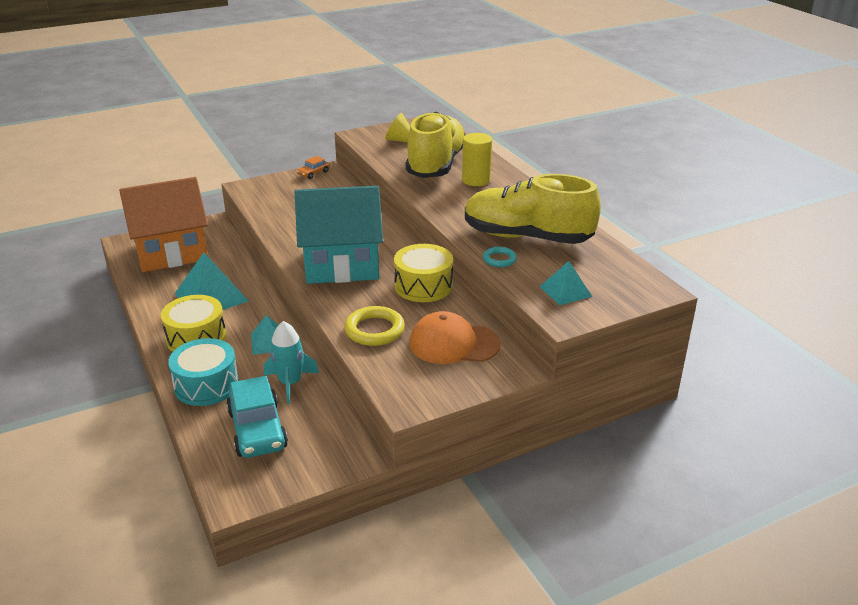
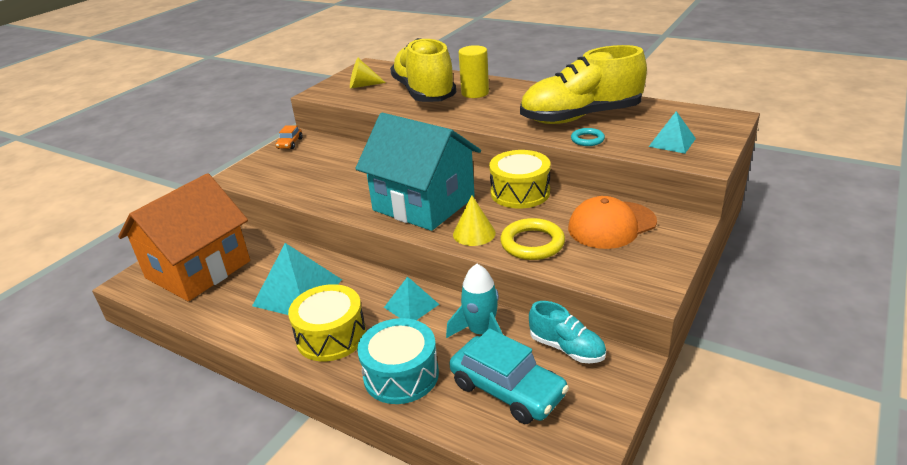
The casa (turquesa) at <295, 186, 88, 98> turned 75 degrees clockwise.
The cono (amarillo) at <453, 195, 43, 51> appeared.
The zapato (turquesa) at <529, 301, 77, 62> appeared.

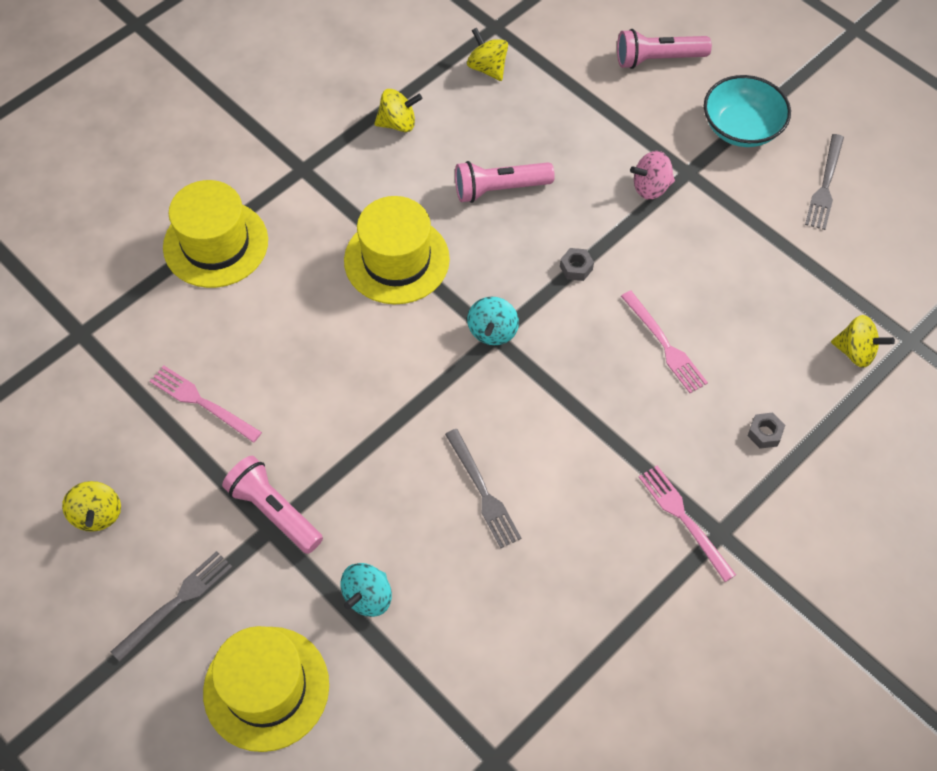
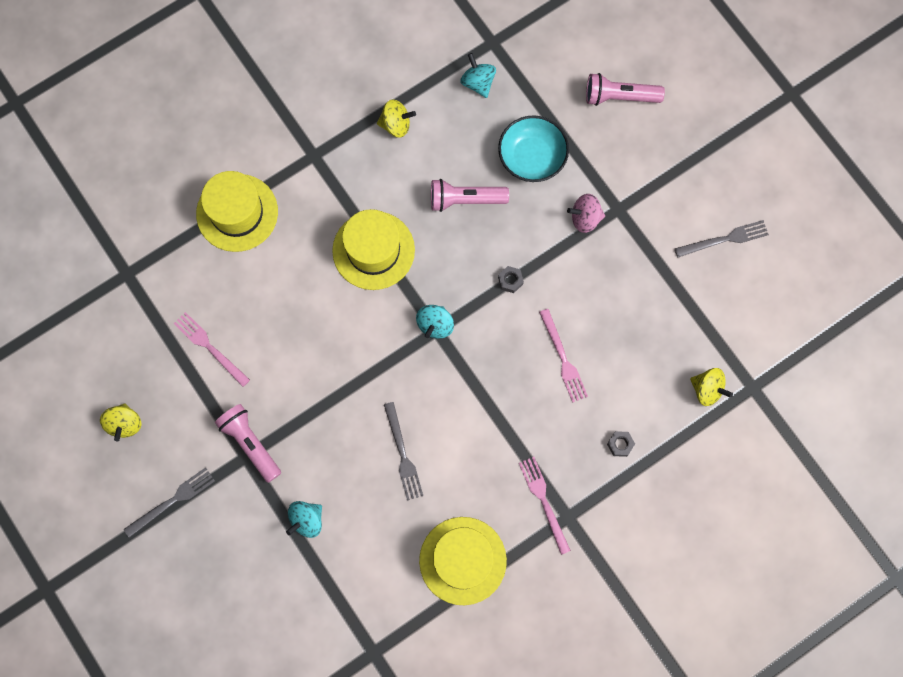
The peonza (amarillo) at <467, 27, 41, 54> became the peonza (turquesa) at <460, 53, 36, 45>.
The cuenco (turquesa) moved from <704, 75, 87, 72> to <498, 115, 71, 67>.
The tenedor (gris) at <805, 134, 39, 96> turned 135 degrees counterclockwise.
The sombrero (amarillo) moved from <203, 626, 126, 126> to <419, 517, 88, 88>.

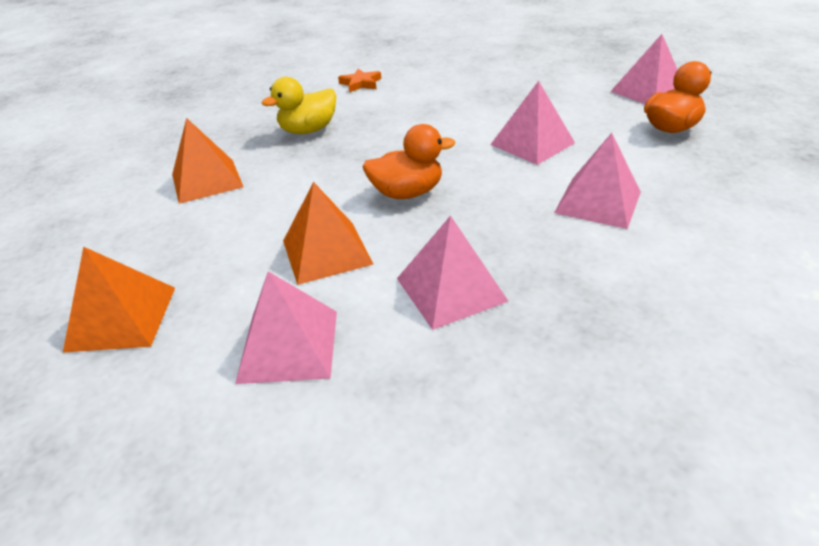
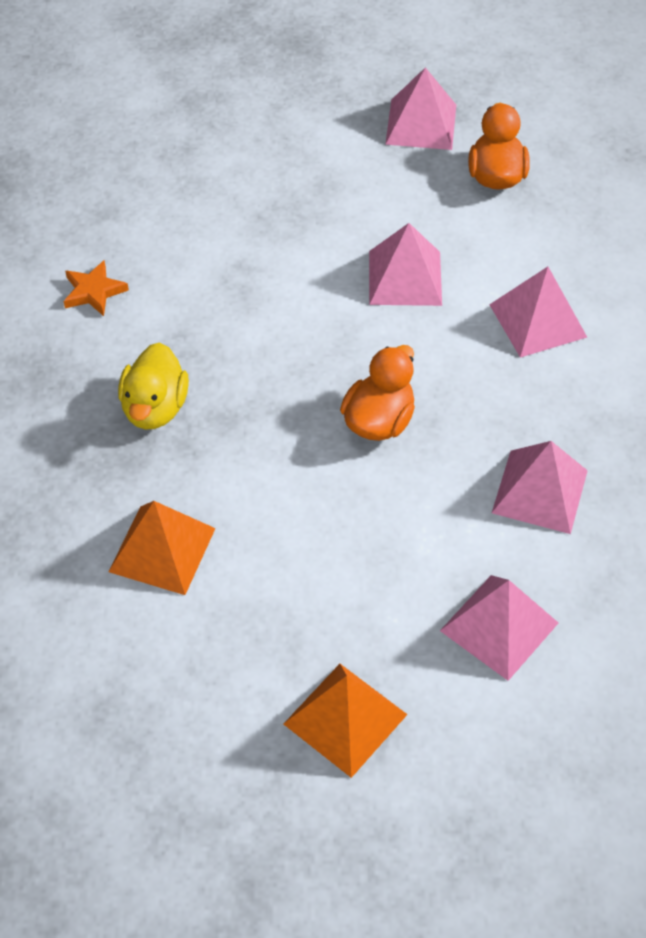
The pirámide (naranja) at <283, 182, 90, 103> disappeared.

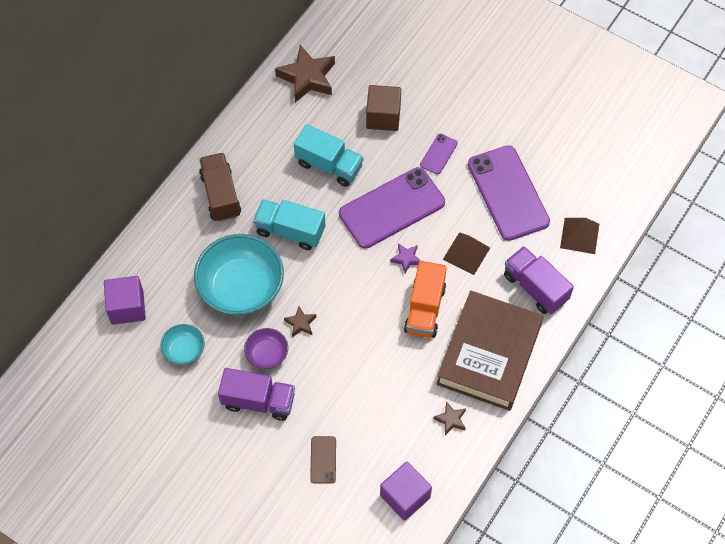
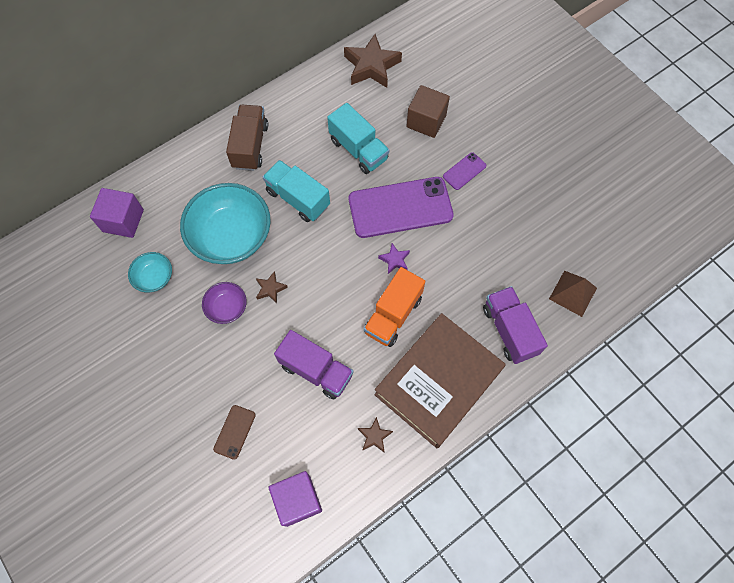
The móvil (morado) at <468, 145, 82, 96> disappeared.
The pirámide (marrón) at <443, 232, 47, 43> disappeared.
The camión (morado) moved from <218, 368, 77, 53> to <274, 330, 79, 70>.

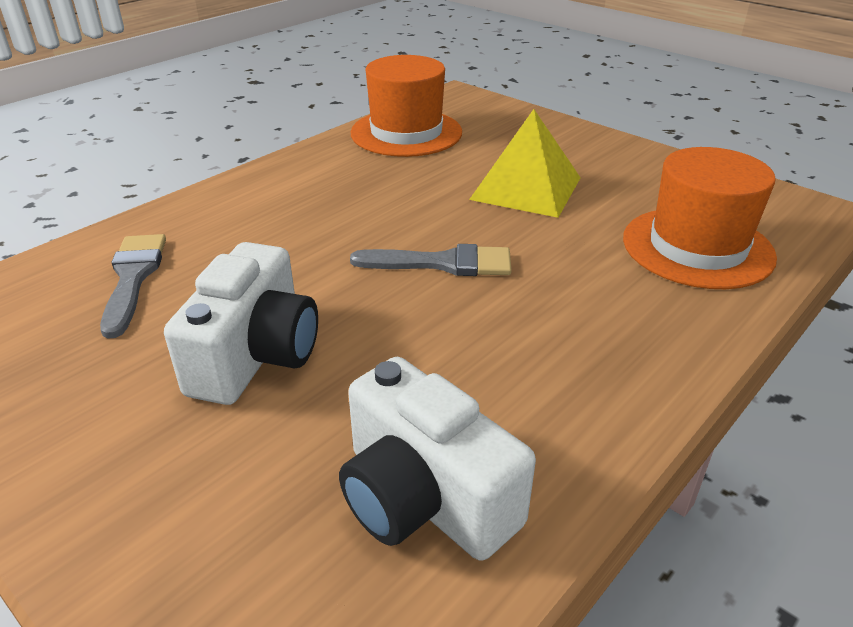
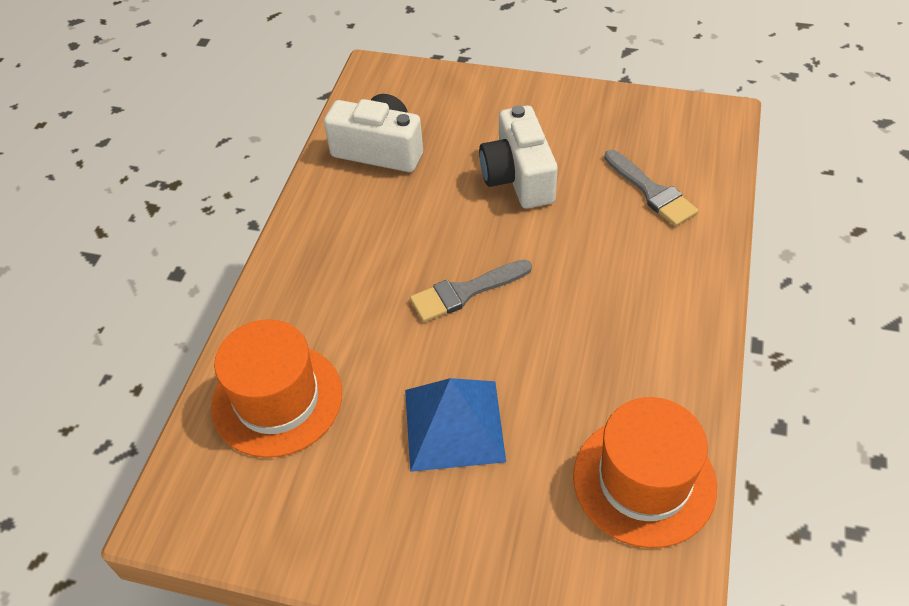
The pirámide (amarillo) at <469, 109, 112, 109> became the pirámide (azul) at <405, 378, 101, 94>.

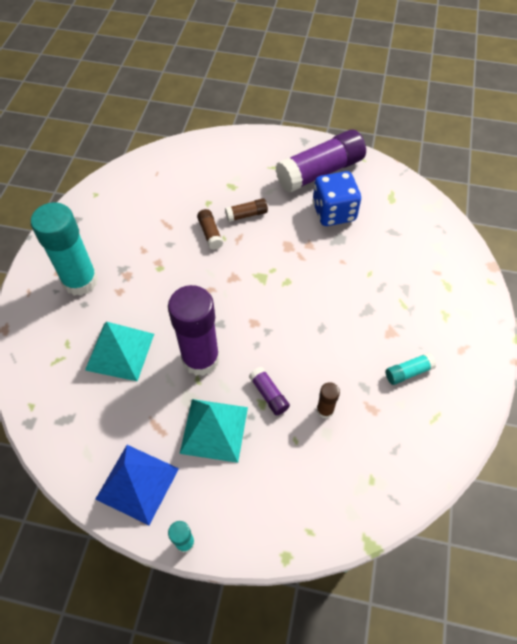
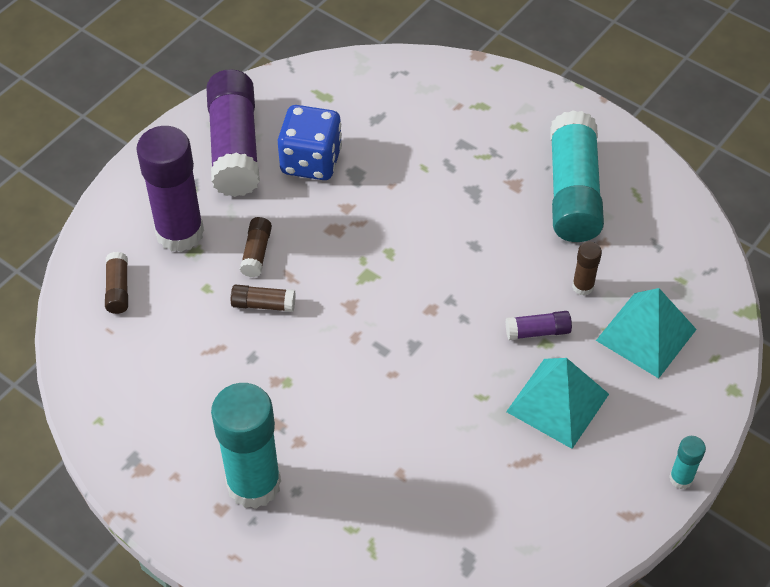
The barra de pegamento (morado) moved from <168, 285, 52, 91> to <136, 126, 68, 126>.
The pirámide (turquesa) moved from <85, 322, 69, 59> to <596, 288, 101, 90>.
The barra de pegamento (turquesa) at <386, 353, 50, 32> changed to 2.26 times the size.
The pirámide (azul) at <96, 445, 83, 80> disappeared.
The barra de pegamento (marrón) at <105, 252, 23, 62> appeared.

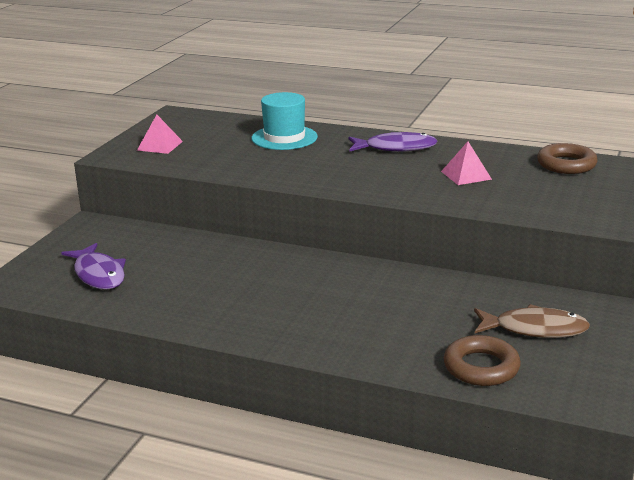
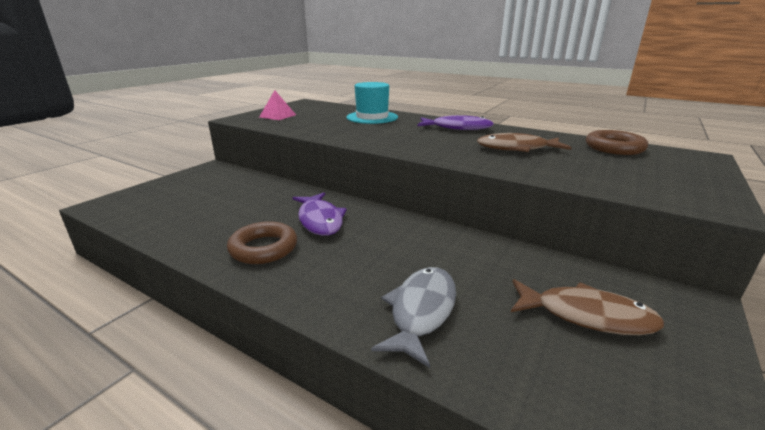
The pirámide (rosa) at <441, 142, 51, 43> was replaced by the pez (marrón) at <477, 133, 95, 19>.
The pez (morado) moved from <62, 243, 64, 47> to <293, 192, 54, 44>.
The anillo (marrón) moved from <444, 335, 77, 51> to <227, 221, 70, 43>.
The pez (gris) at <371, 267, 85, 101> appeared.

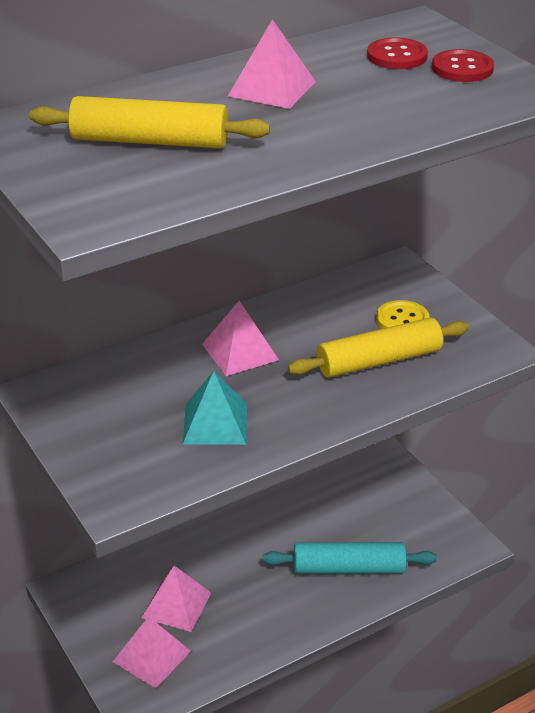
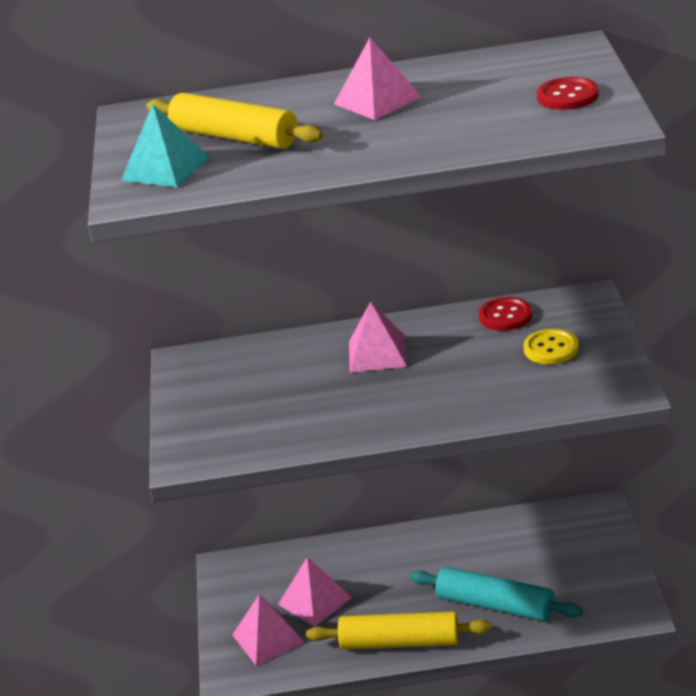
The botón (rojo) moved from <367, 38, 61, 31> to <479, 297, 53, 34>.
The rodillo (amarillo) moved from <288, 317, 181, 61> to <306, 611, 186, 38>.
The pirámide (turquesa) moved from <183, 371, 64, 74> to <121, 104, 89, 83>.

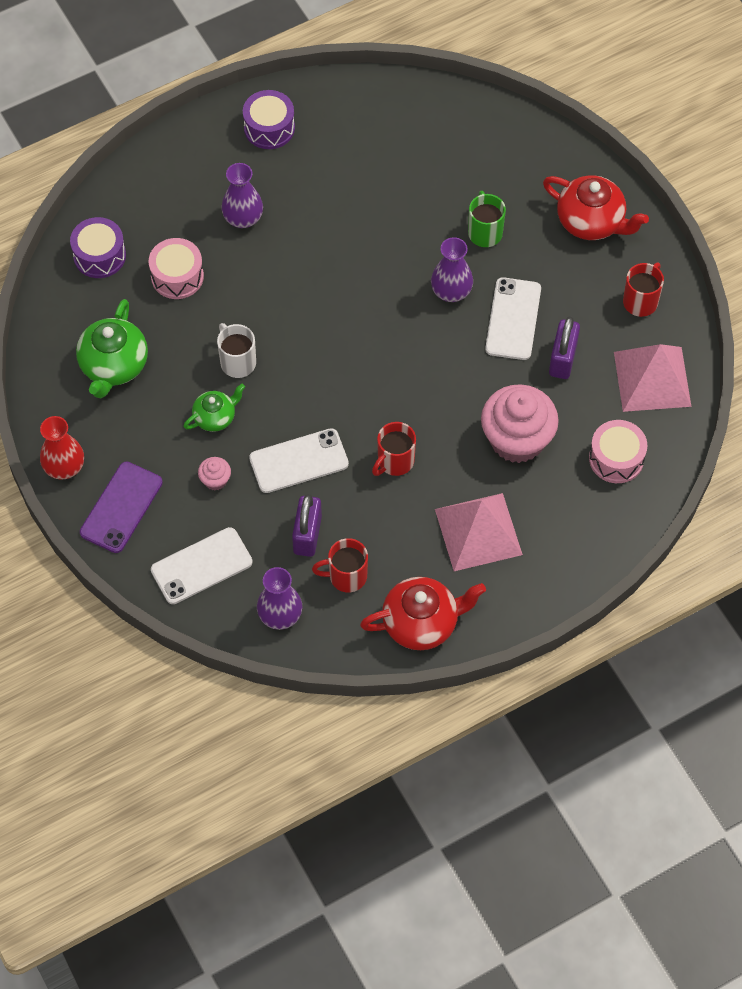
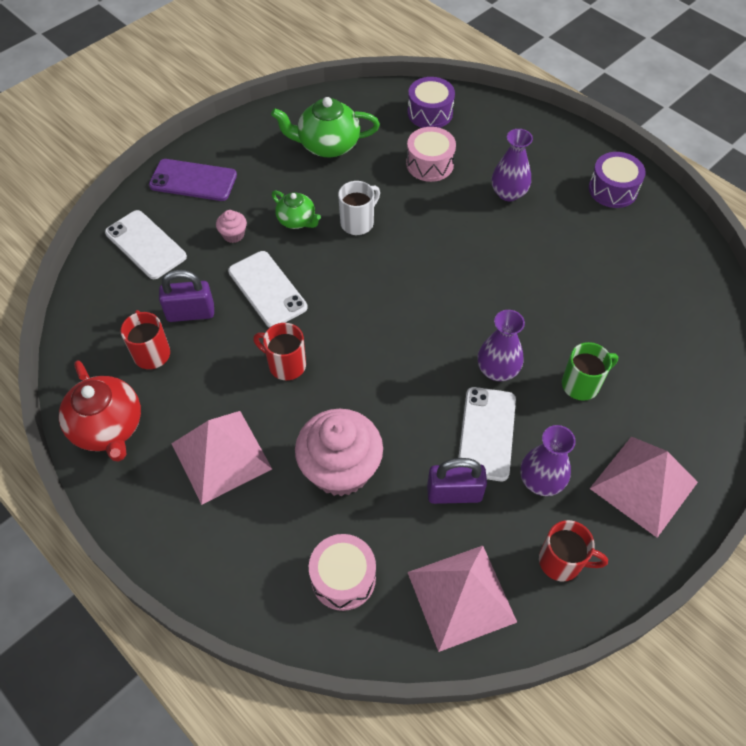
The tetera (rojo) at <543, 175, 106, 65> was replaced by the pirámide (rosa) at <590, 437, 108, 101>.
The móvil (blanco) at <485, 277, 56, 83> turned 75 degrees counterclockwise.
The florero (rojo) at <40, 416, 44, 64> disappeared.
The florero (morado) moved from <257, 567, 45, 63> to <521, 425, 55, 71>.

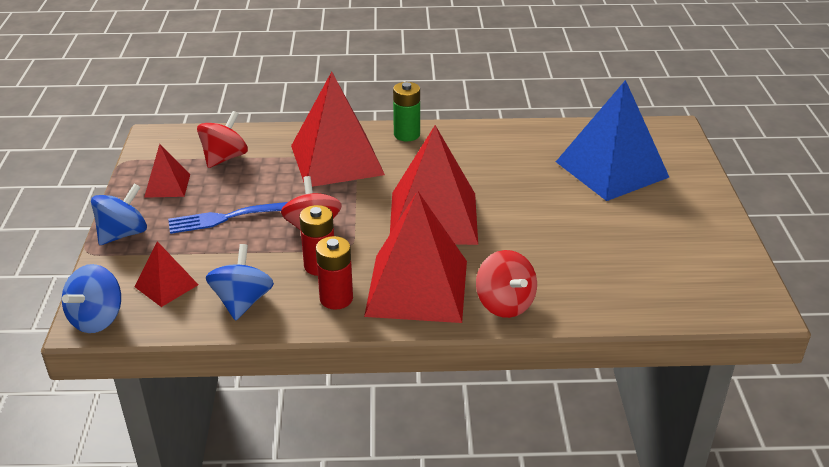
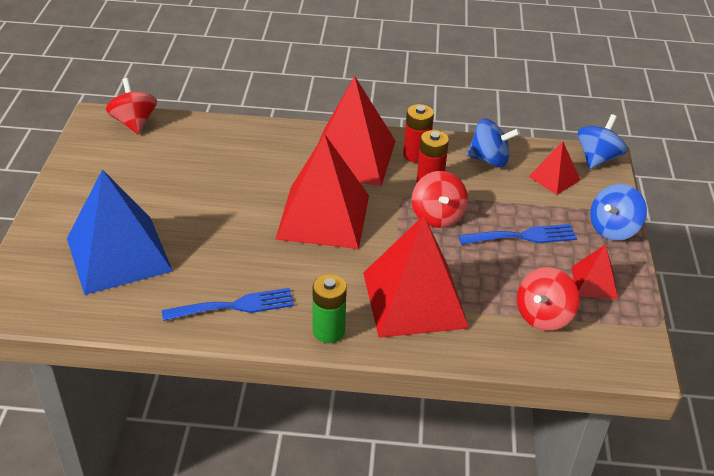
The peonza (azul) at <206, 244, 68, 77> turned 90 degrees counterclockwise.
The peonza (rojo) moved from <476, 250, 61, 68> to <106, 78, 51, 56>.
The tenedor (azul) at <162, 288, 132, 33> appeared.

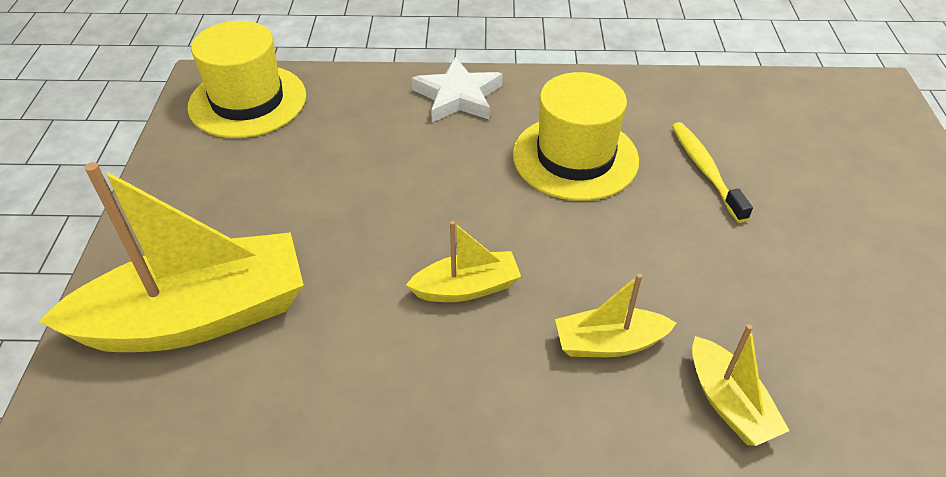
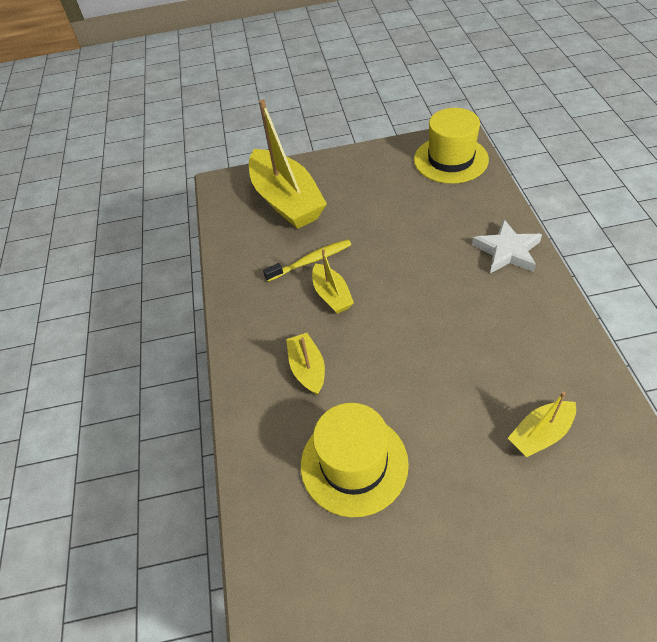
The sombrero (amarillo) moved from <513, 72, 126, 129> to <301, 403, 108, 114>.
The cepillo de dientes (amarillo) moved from <672, 122, 81, 101> to <263, 239, 88, 43>.
The barco (amarillo) moved from <692, 324, 98, 122> to <508, 392, 68, 65>.

